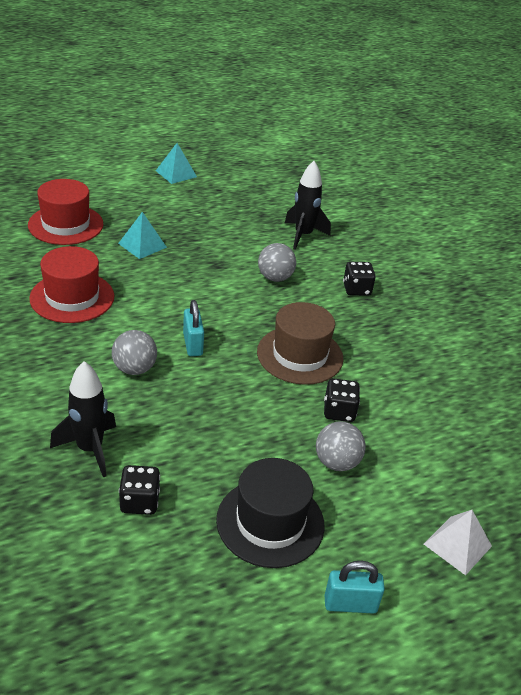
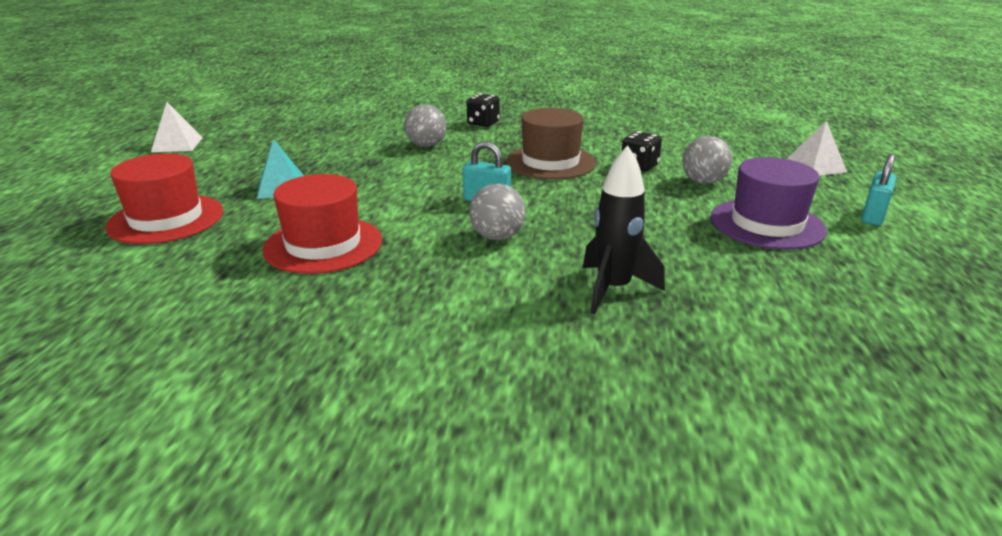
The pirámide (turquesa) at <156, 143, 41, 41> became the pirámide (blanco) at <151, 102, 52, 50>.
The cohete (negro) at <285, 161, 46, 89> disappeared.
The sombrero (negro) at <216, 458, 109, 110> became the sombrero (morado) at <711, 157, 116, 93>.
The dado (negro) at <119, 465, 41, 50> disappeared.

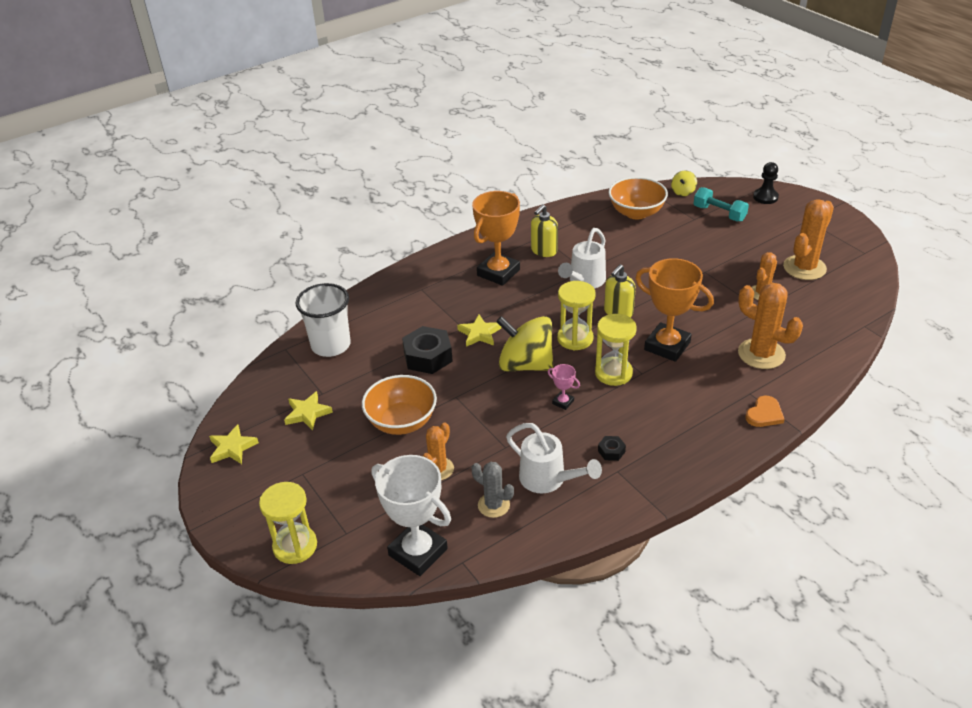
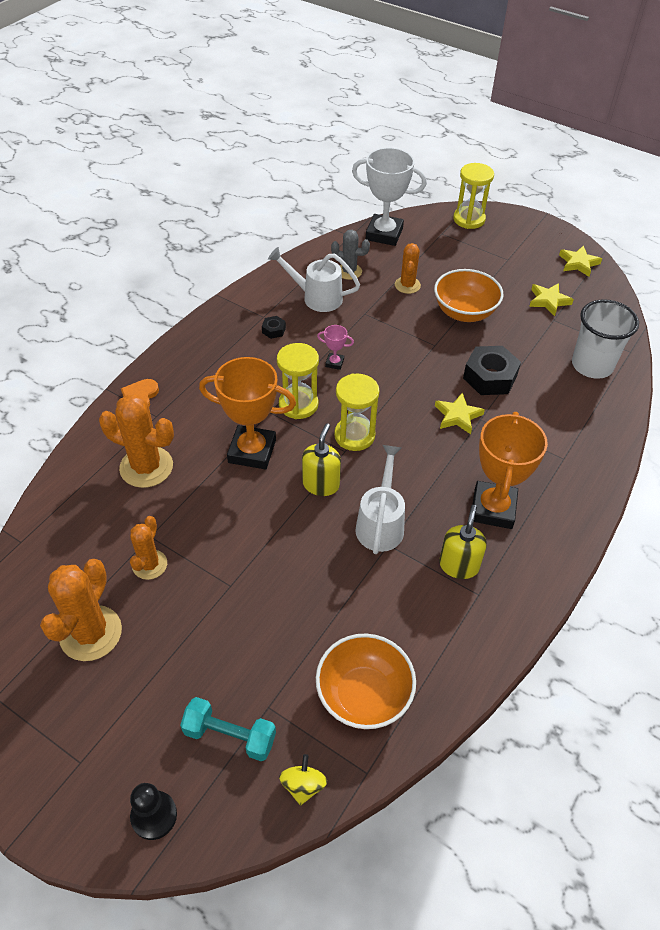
The peonza (amarillo) at <496, 316, 58, 56> disappeared.

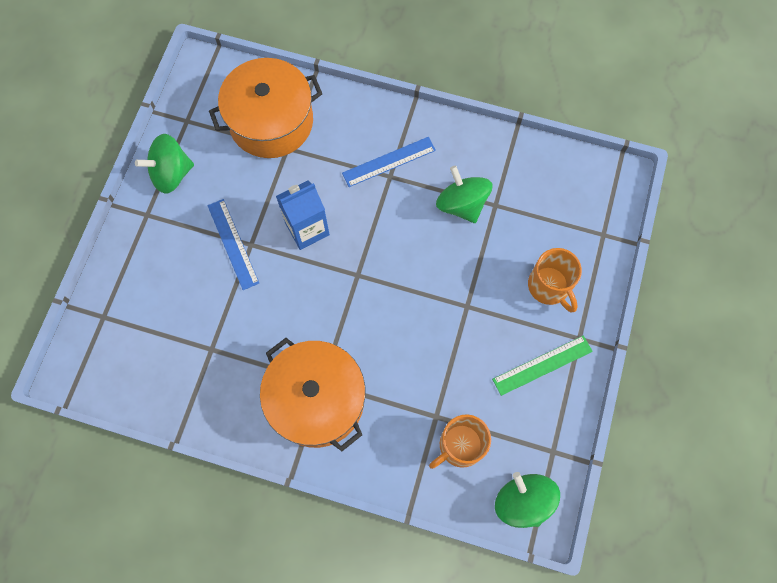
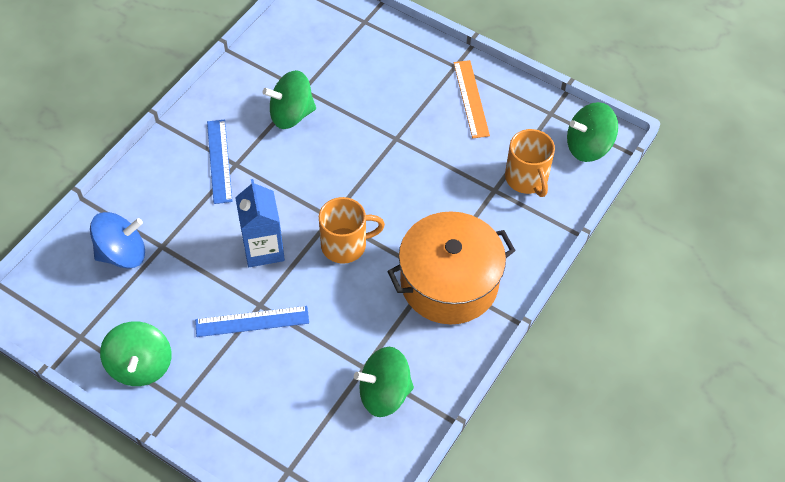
The olla (naranja) at <209, 58, 113, 100> was replaced by the peonza (azul) at <90, 212, 55, 57>.
The taza (naranja) moved from <528, 248, 54, 65> to <319, 197, 66, 67>.
The regla (verde) at <492, 335, 101, 61> became the regla (naranja) at <454, 60, 36, 78>.
The peonza (verde) at <354, 347, 60, 70> appeared.

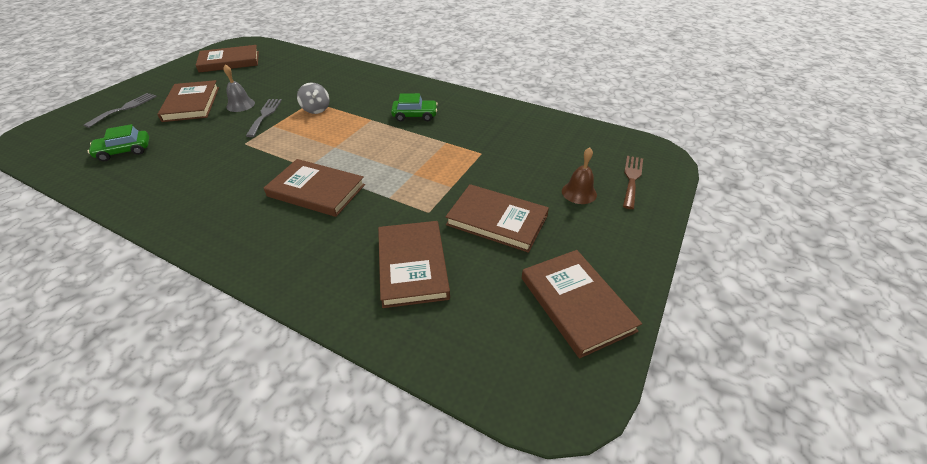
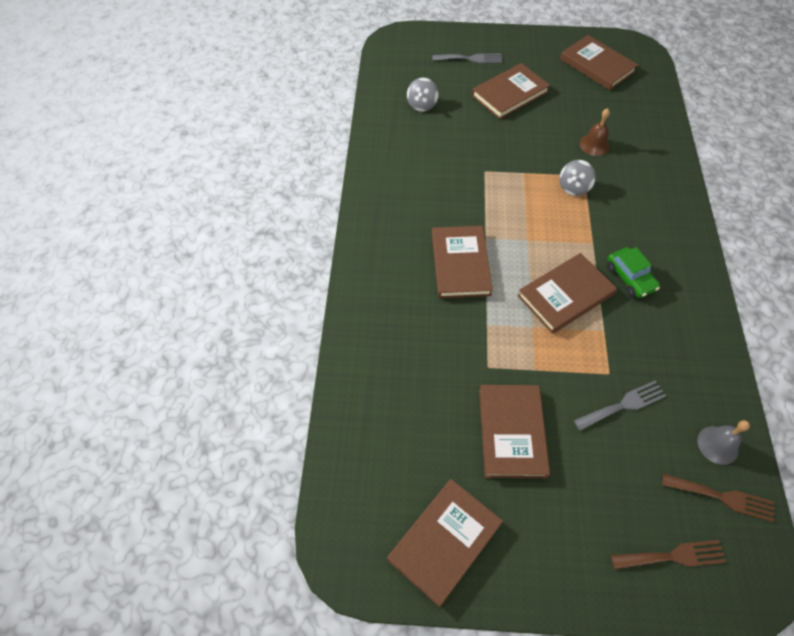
The campana (gris) moved from <223, 64, 32, 48> to <698, 420, 52, 45>.
The tenedor (gris) moved from <246, 99, 36, 38> to <574, 380, 92, 51>.
The coche (verde) at <88, 124, 61, 37> was replaced by the peonza (gris) at <407, 78, 32, 34>.
The campana (marrón) moved from <562, 147, 35, 57> to <579, 108, 31, 48>.
The libro (marrón) moved from <378, 221, 72, 87> to <517, 253, 100, 81>.
The tenedor (marrón) at <662, 473, 112, 49> appeared.

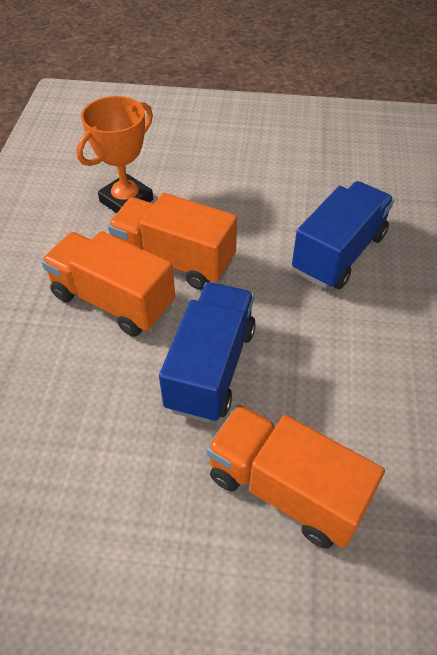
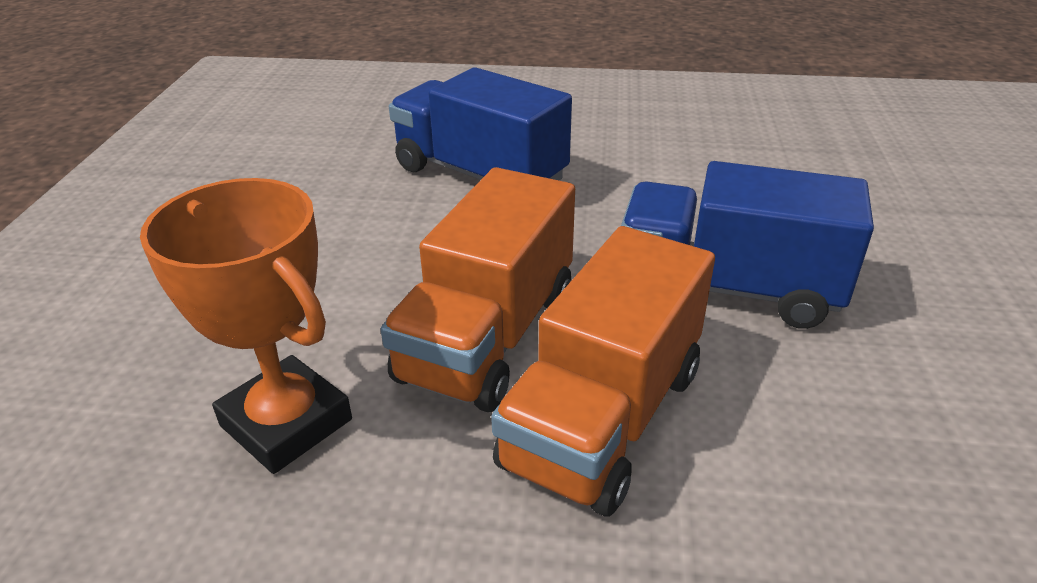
The camión (naranja) at <206, 404, 179, 144> disappeared.

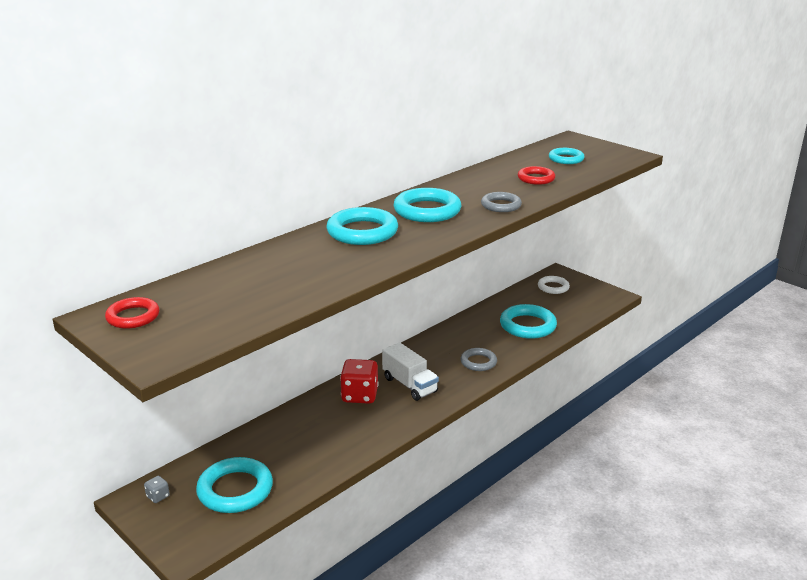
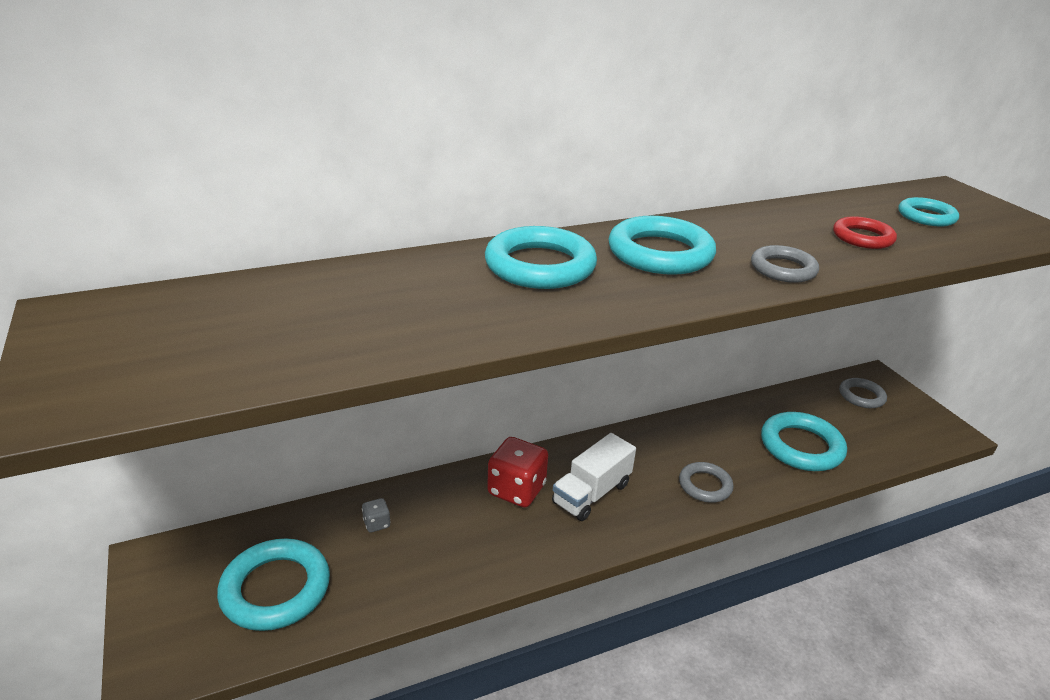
The anillo (blanco) at <538, 276, 32, 18> became the anillo (gris) at <839, 378, 48, 30>.
The anillo (rojo) at <105, 297, 54, 32> disappeared.
The camión (blanco) at <382, 342, 57, 59> turned 60 degrees clockwise.
The dado (gris) moved from <144, 476, 26, 27> to <362, 498, 29, 35>.

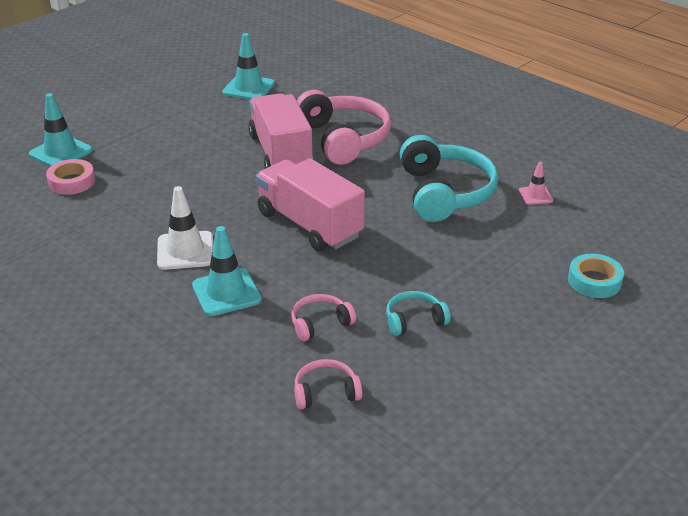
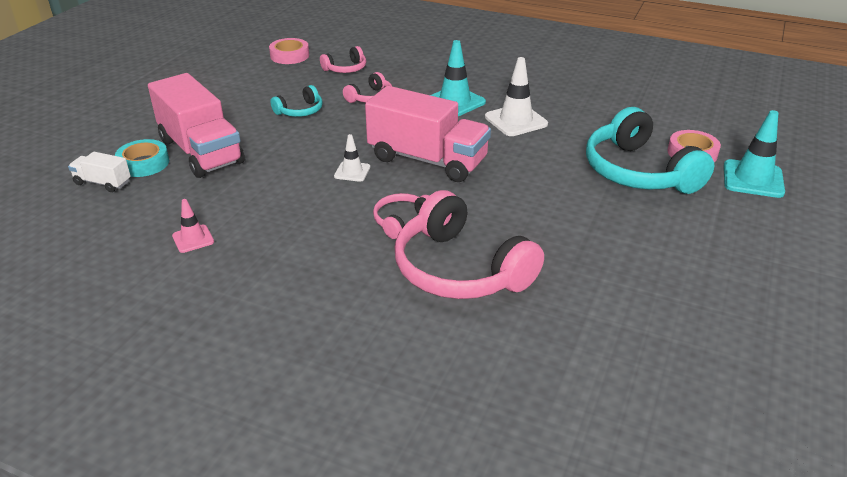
The cono de tráfico (turquesa) at <222, 33, 53, 67> disappeared.
The camión (rosa) moved from <248, 93, 65, 76> to <148, 73, 97, 105>.
The auriculares (turquesa) moved from <400, 135, 98, 87> to <586, 107, 128, 87>.
The cinta adhesiva (rosa) at <269, 38, 40, 26> appeared.
The cono de tráfico (blanco) at <334, 134, 36, 48> appeared.
The camión (blanco) at <68, 152, 63, 40> appeared.
The auriculares (rosa) at <373, 193, 56, 46> appeared.

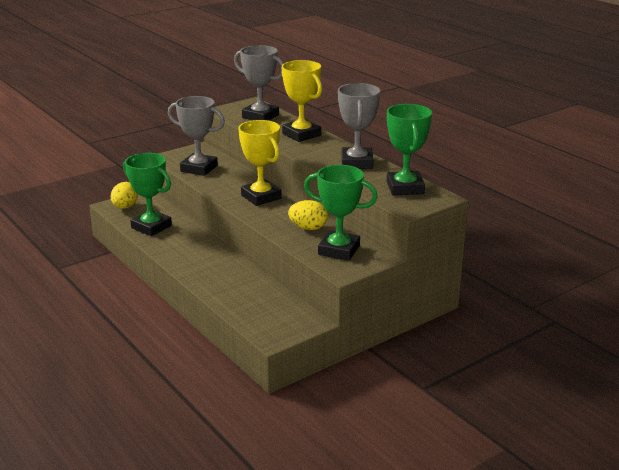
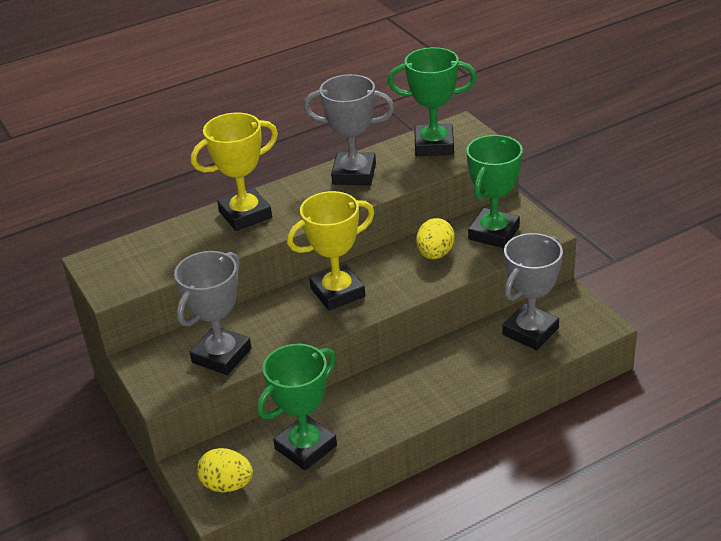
The trofeo (gris) moved from <234, 45, 50, 76> to <502, 233, 61, 117>.

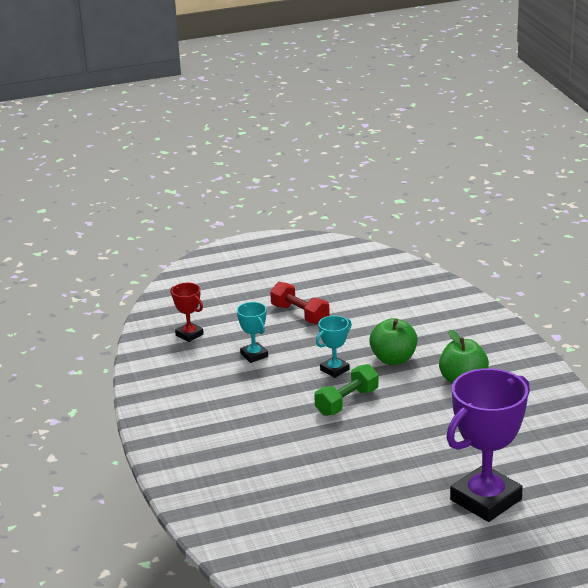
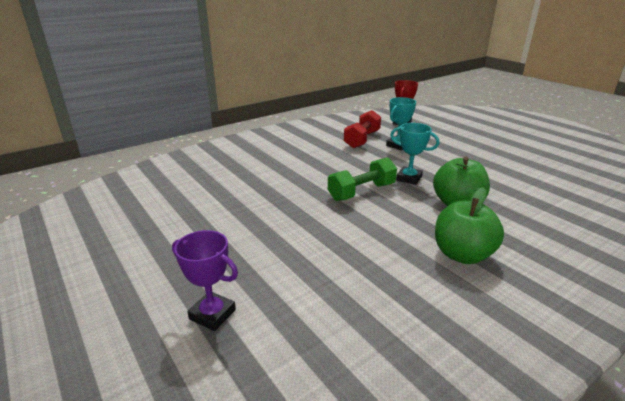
The mancuerna (rojo) moved from <270, 282, 60, 42> to <344, 110, 37, 38>.
The mancuerna (verde) at <314, 364, 64, 52> turned 60 degrees counterclockwise.
The trofeo (morado) at <446, 368, 84, 154> changed to 0.47 times the size.

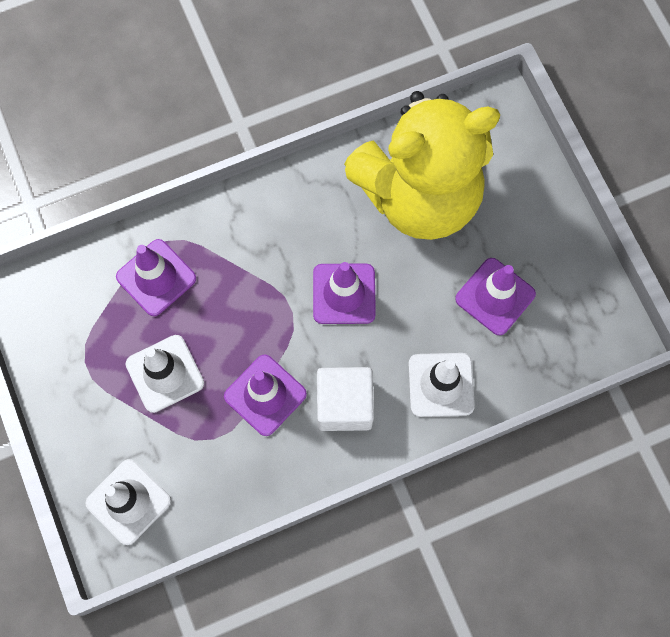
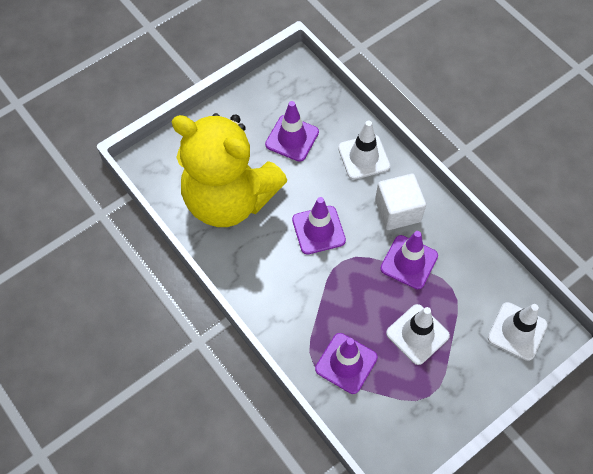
The osito (amarillo) at <344, 91, 156, 149> turned 150 degrees clockwise.

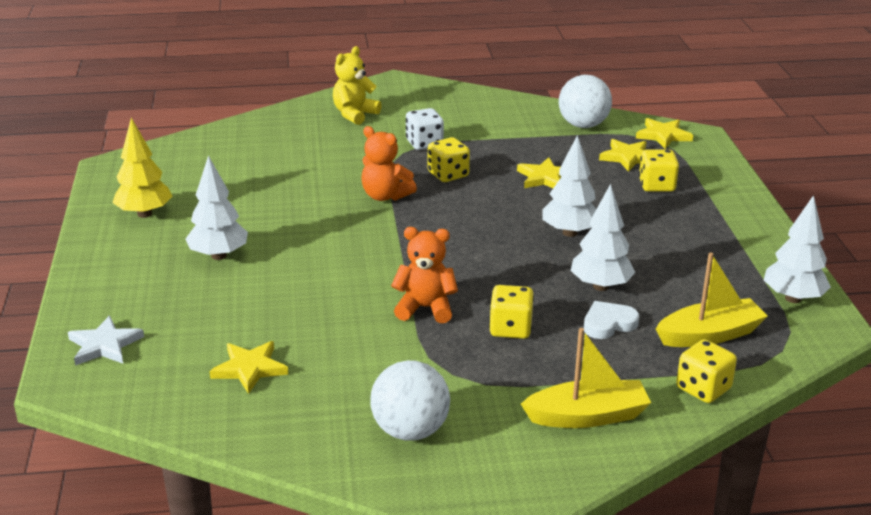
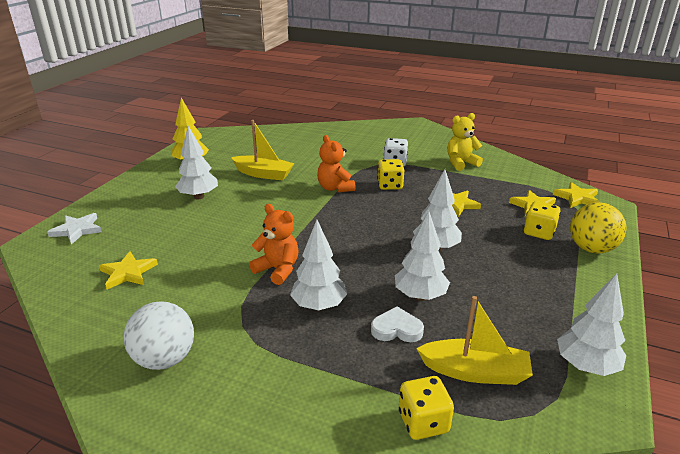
The osito (amarillo) moved from <333, 46, 49, 79> to <447, 113, 36, 58>.
The pelota (blanco) at <559, 75, 53, 53> disappeared.
The dado (amarillo) at <489, 285, 45, 54> was replaced by the árbol (blanco) at <290, 220, 57, 91>.
The barco (amarillo) moved from <521, 328, 130, 100> to <231, 120, 63, 61>.
The pelota (amarillo) at <570, 202, 57, 52> appeared.

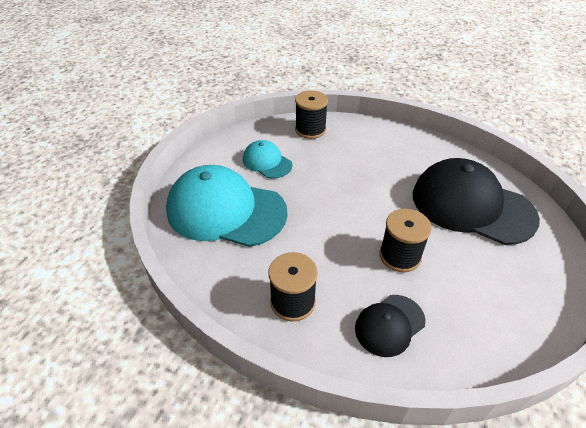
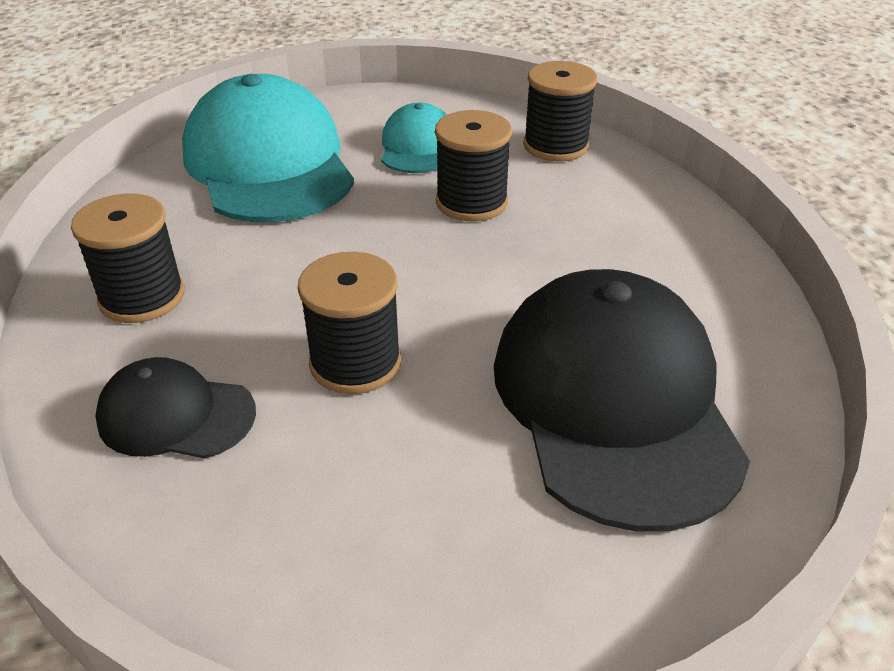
The carrete (negro) at <435, 110, 77, 112> appeared.

